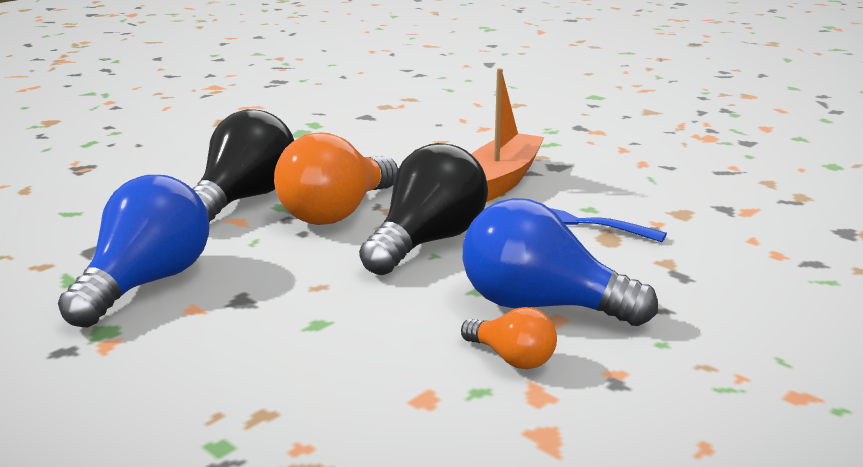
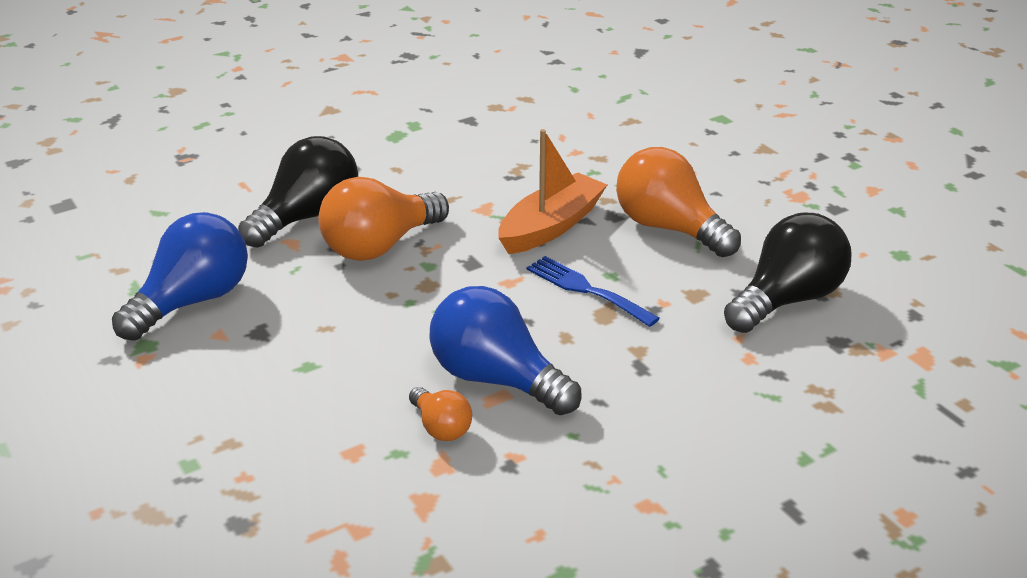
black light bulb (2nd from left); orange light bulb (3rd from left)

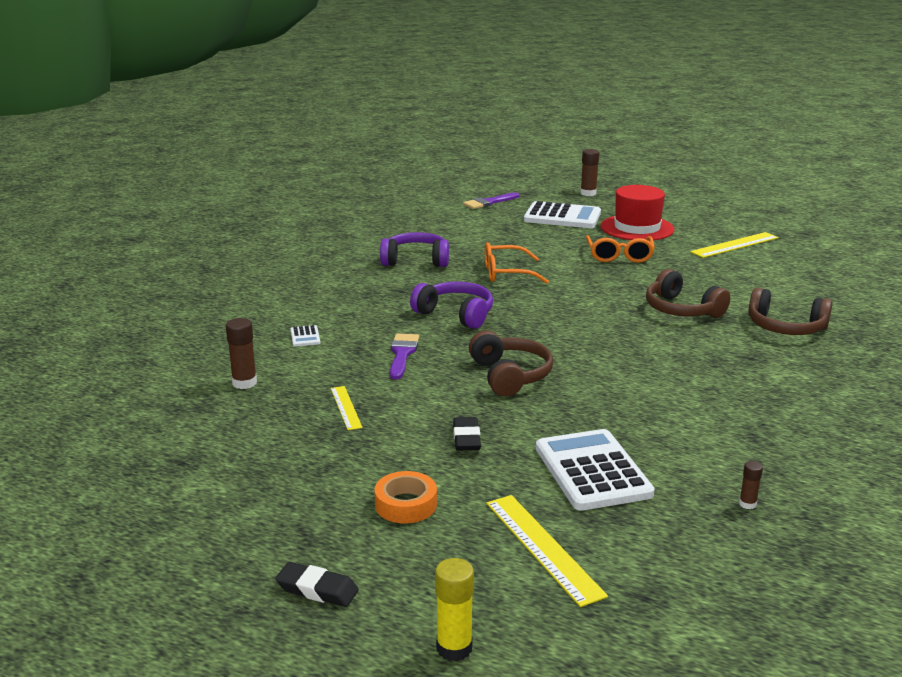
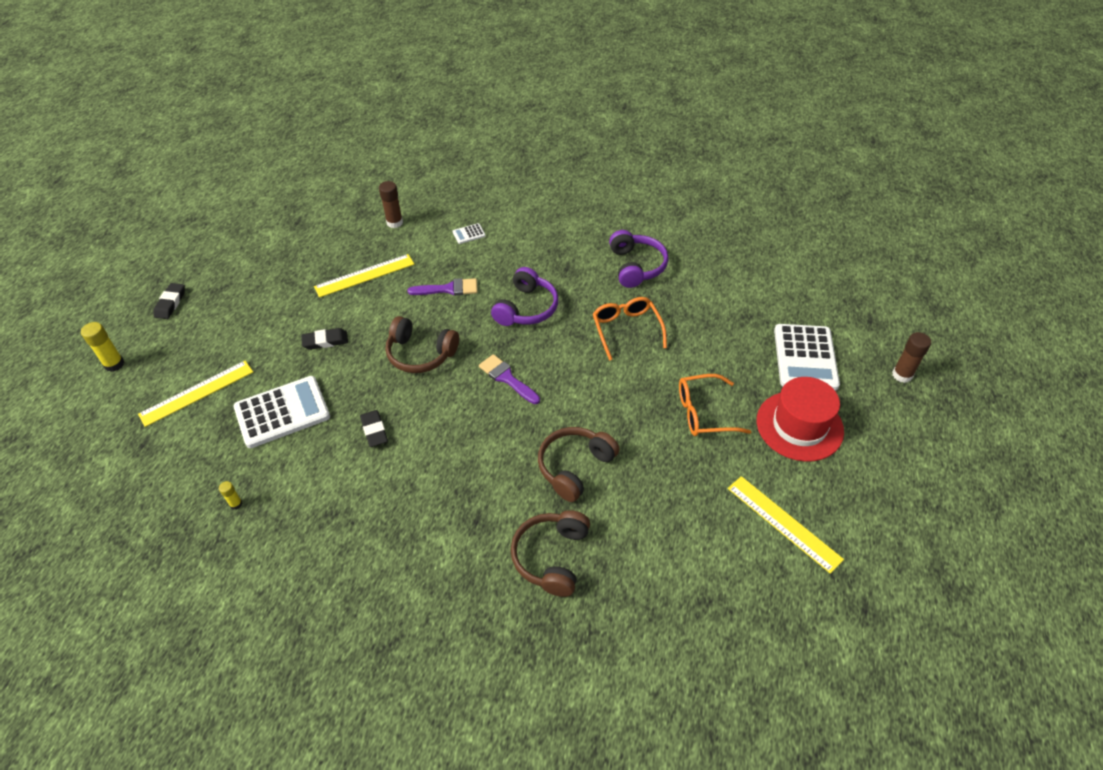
purple brush (2nd from left); brown headphones (1st from left); yellow ruler (2nd from left); yellow glue stick (2nd from left); orange tape; black eraser (3rd from left)

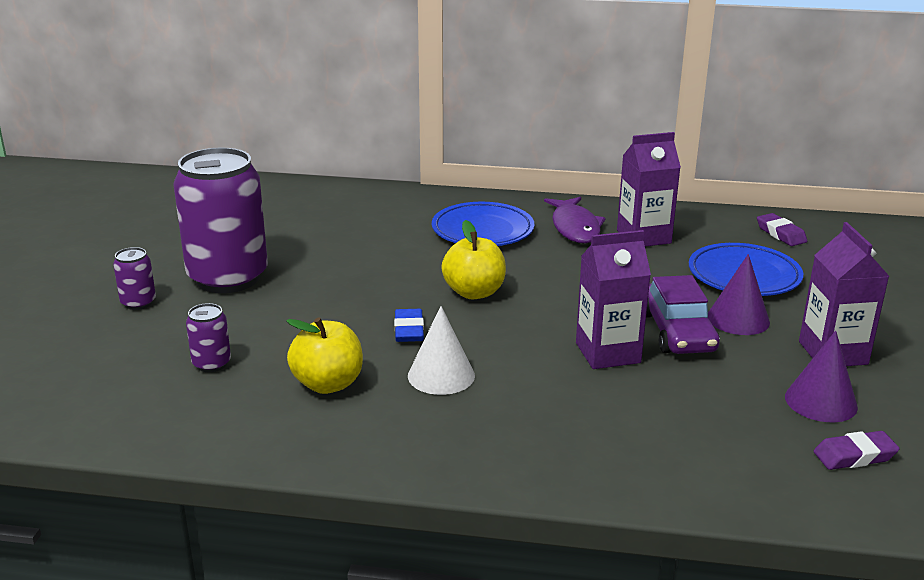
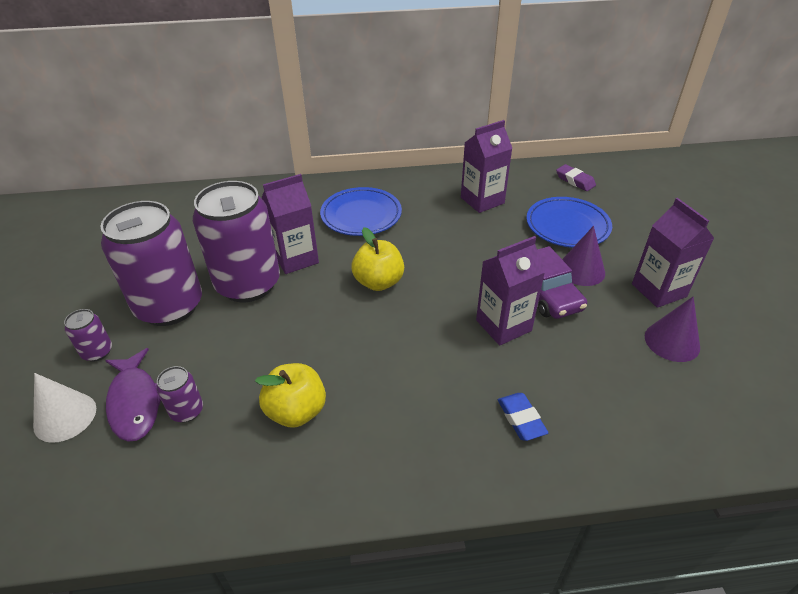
purple fish; white cone; blue eraser; purple eraser (2nd from left in the first image); purple carton (1st from left); purple can (4th from left)

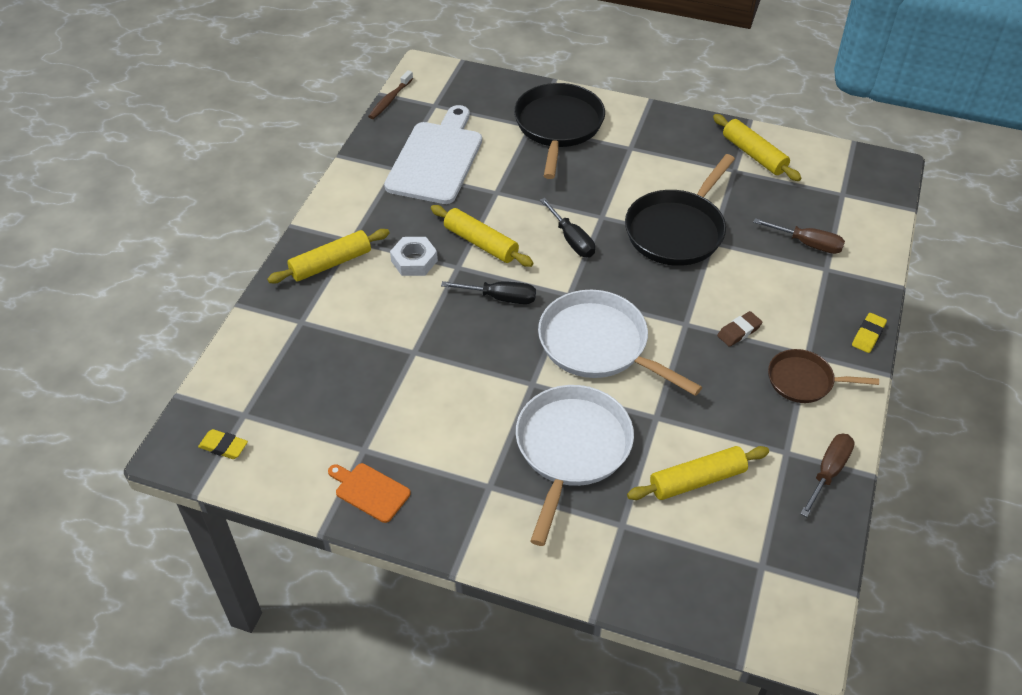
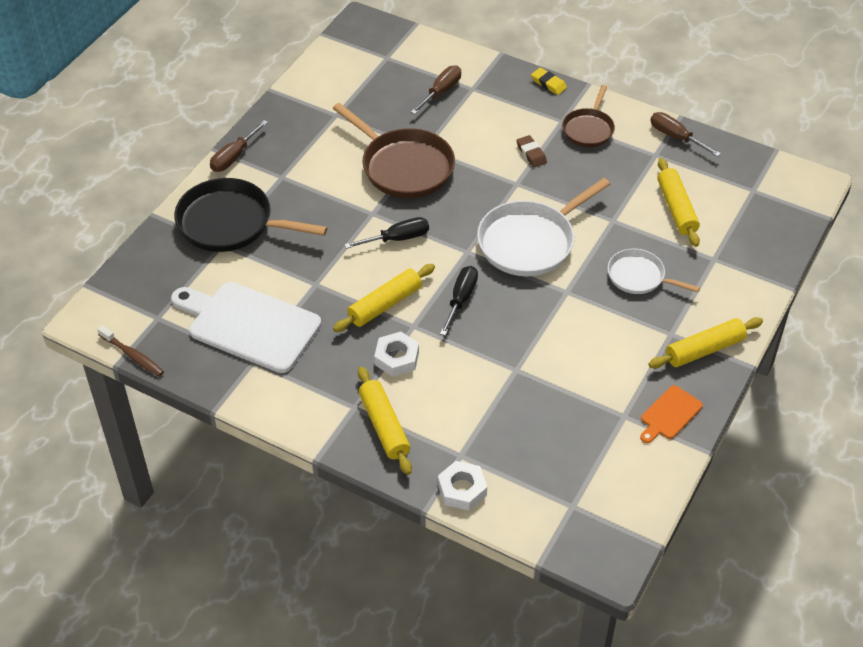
yellow rolling pin (4th from left); brown pan (1st from left); white pan (2nd from left); yellow eraser (1st from left in the first image); brown screwdriver (1st from left); white nut (2nd from left)

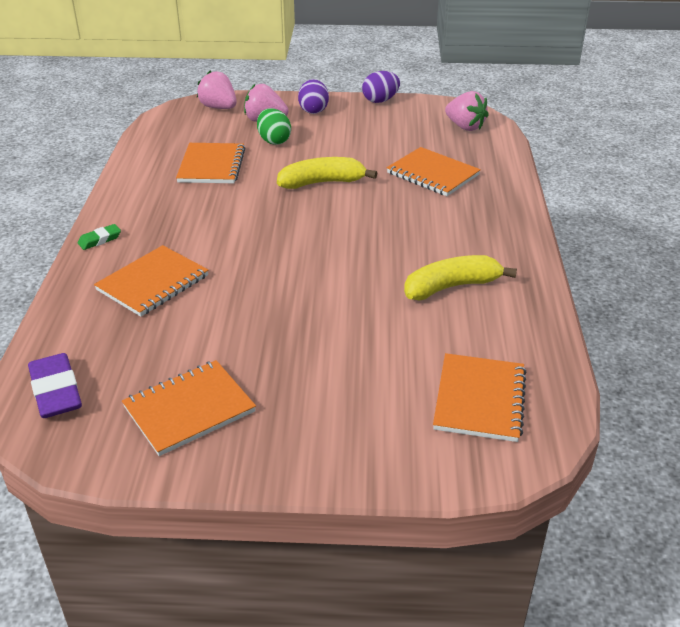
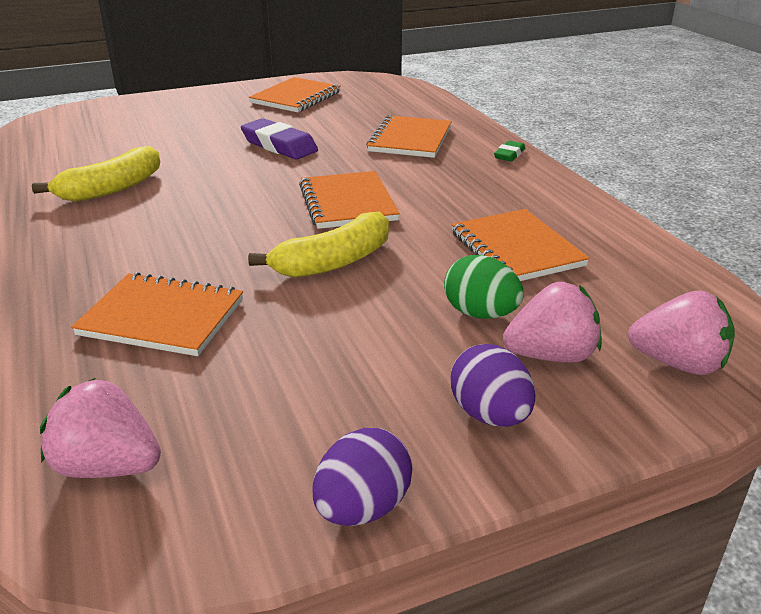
purple eraser; orange notebook (3rd from left)

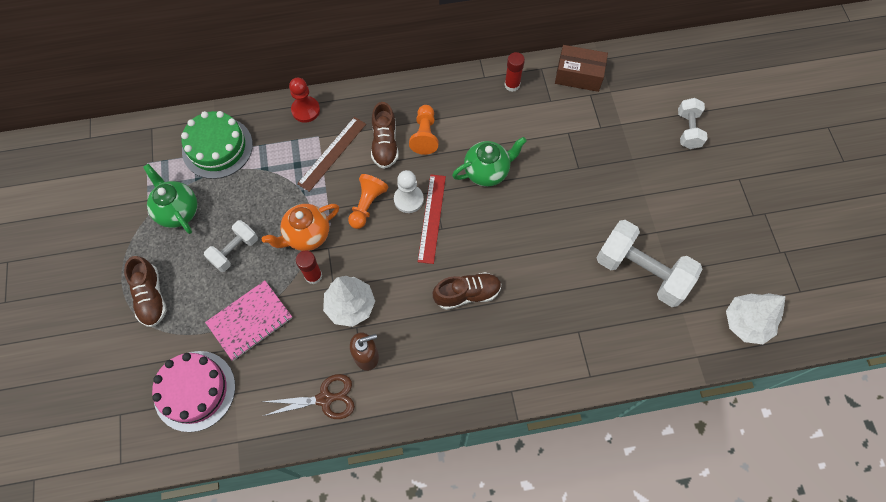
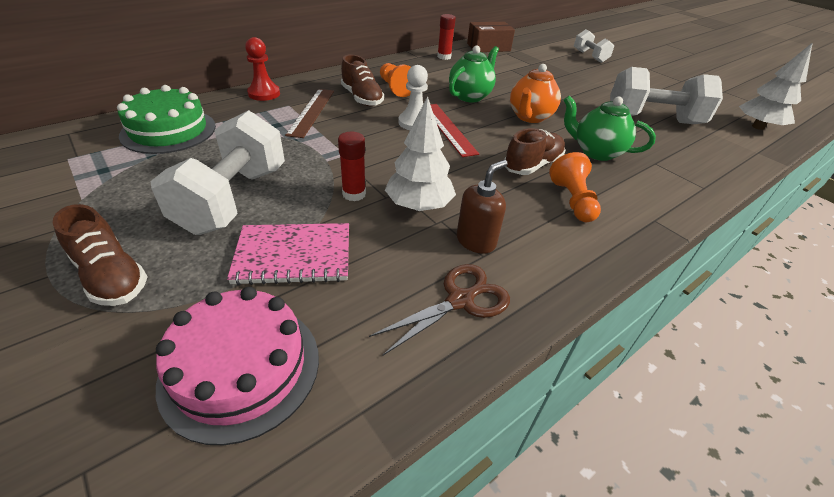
green teapot (2nd from left); orange pawn (2nd from left); orange teapot; white dumbbell (1st from left); pink notebook

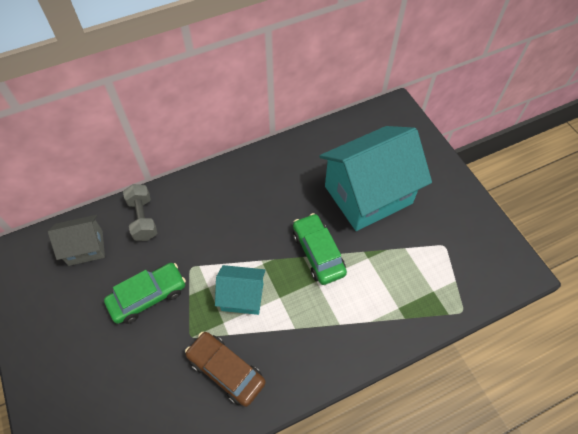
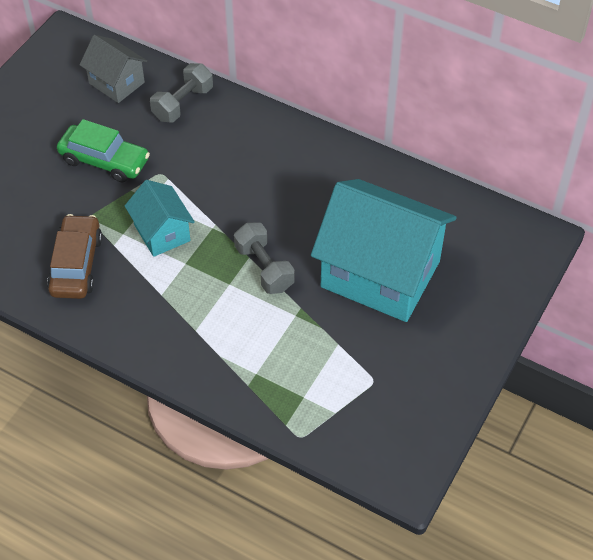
grey dumbbell (2nd from left)

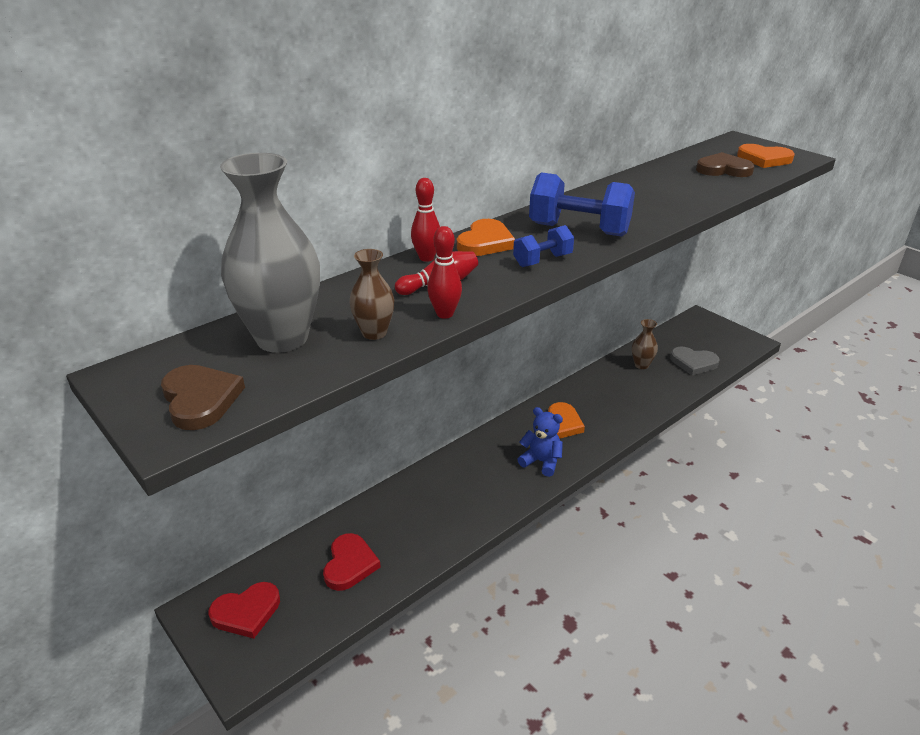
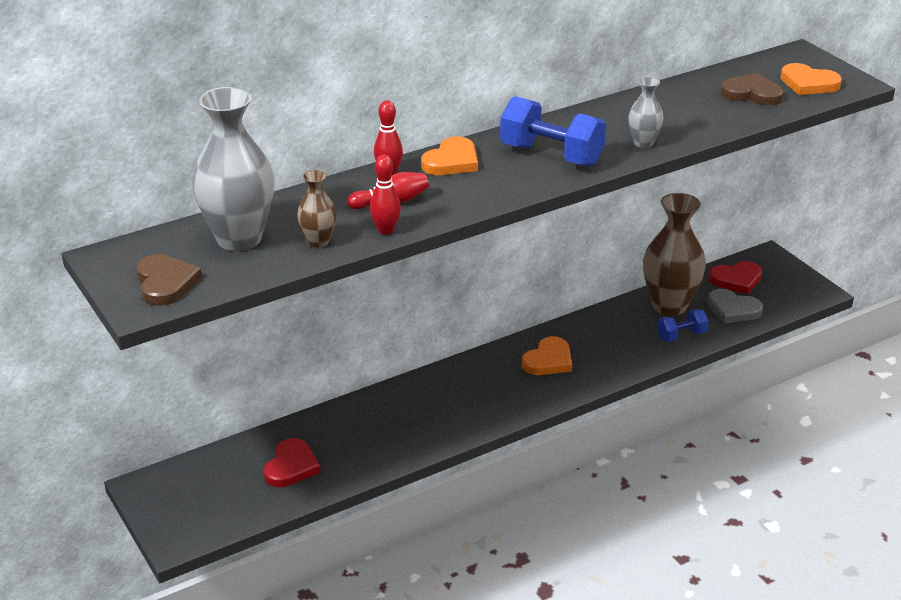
blue dumbbell (2nd from left); brown vase (2nd from left); blue teddy bear; red heart (2nd from left); grey vase (2nd from left)

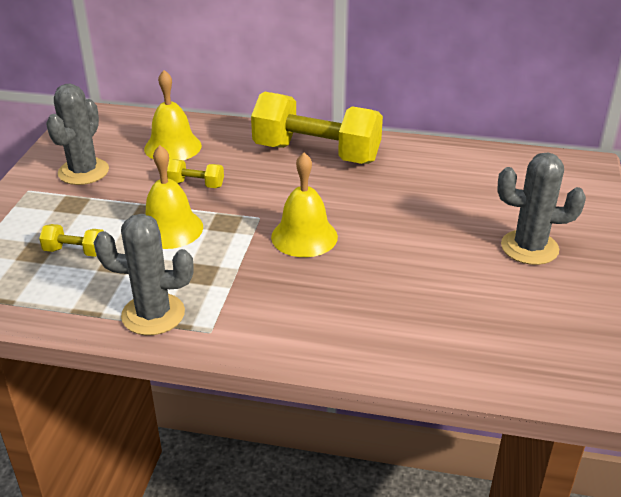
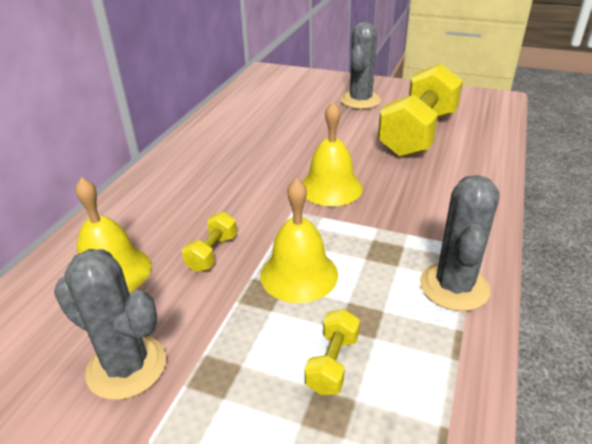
yellow dumbbell (3rd from left)

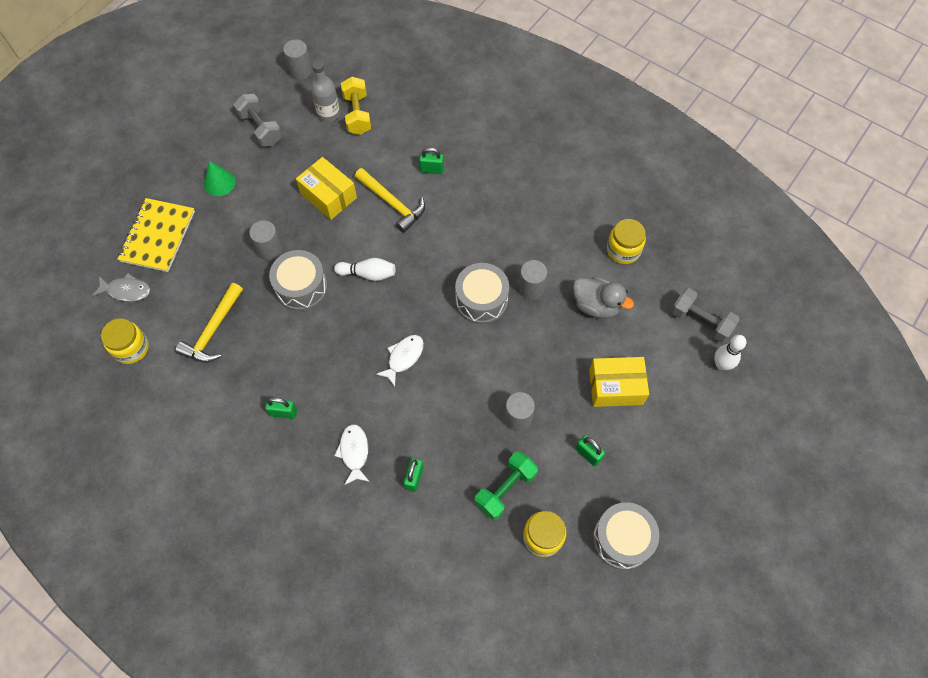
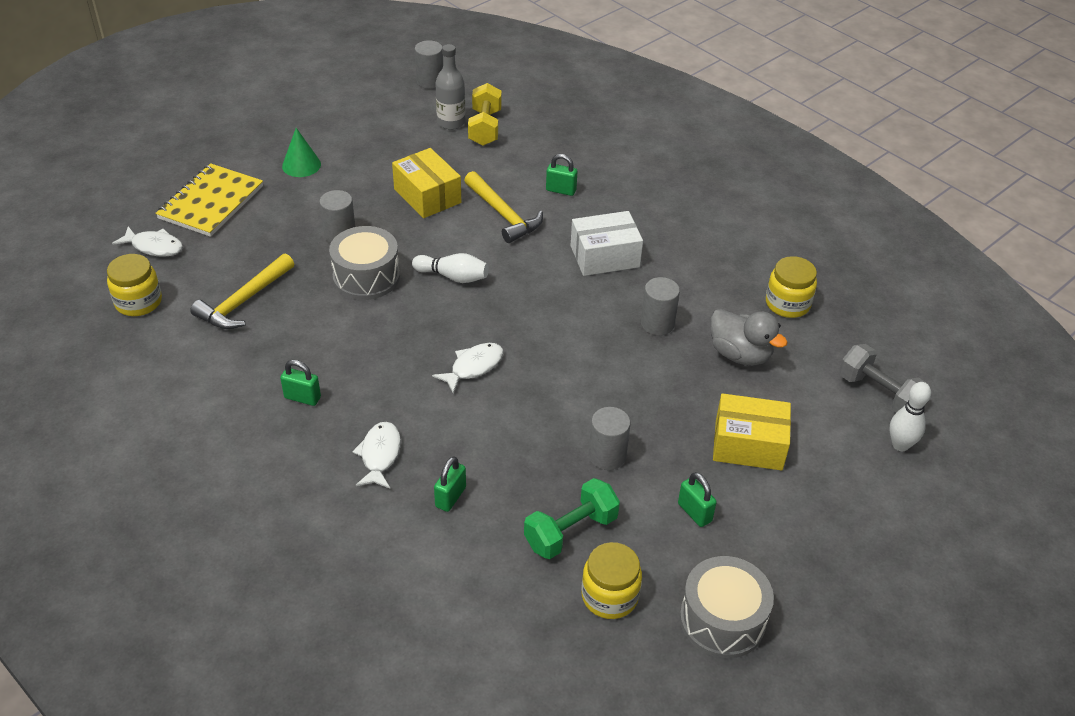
grey dumbbell (1st from left in the first image); grey drum (2nd from left in the first image); white fish (1st from left); white box

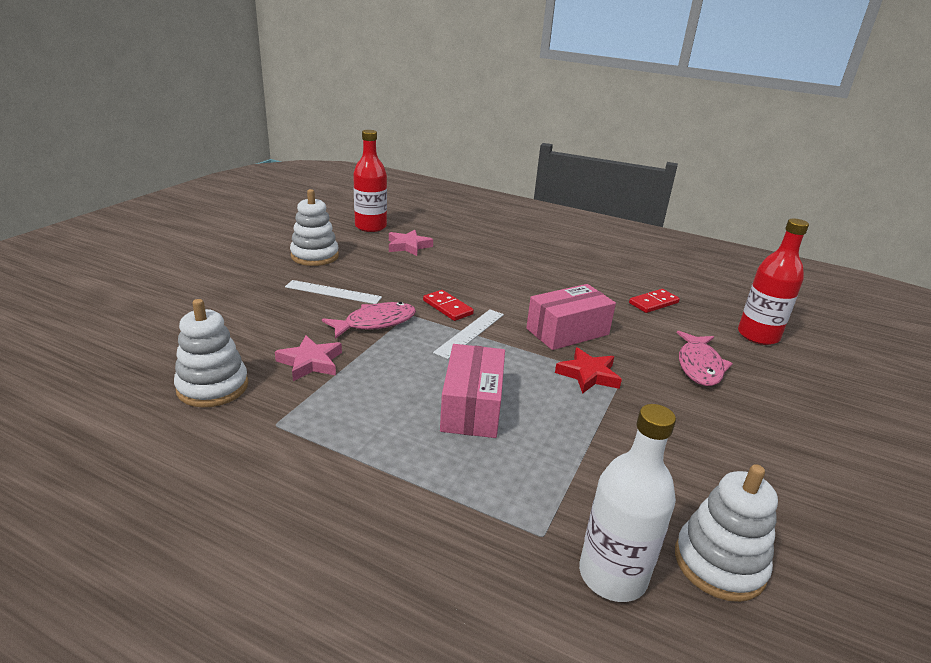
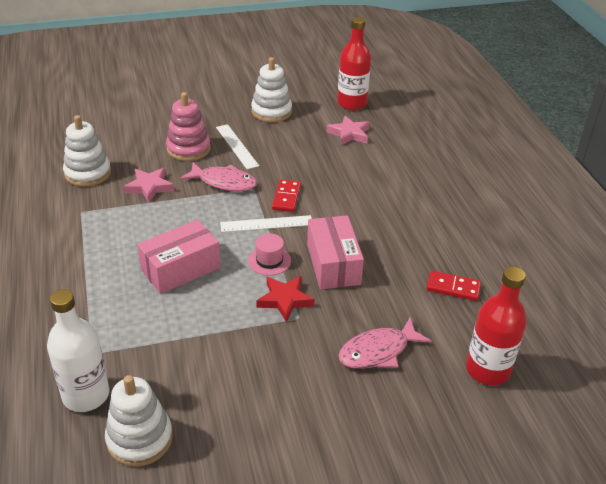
pink box (2nd from left); pink stacking toy; pink hat

